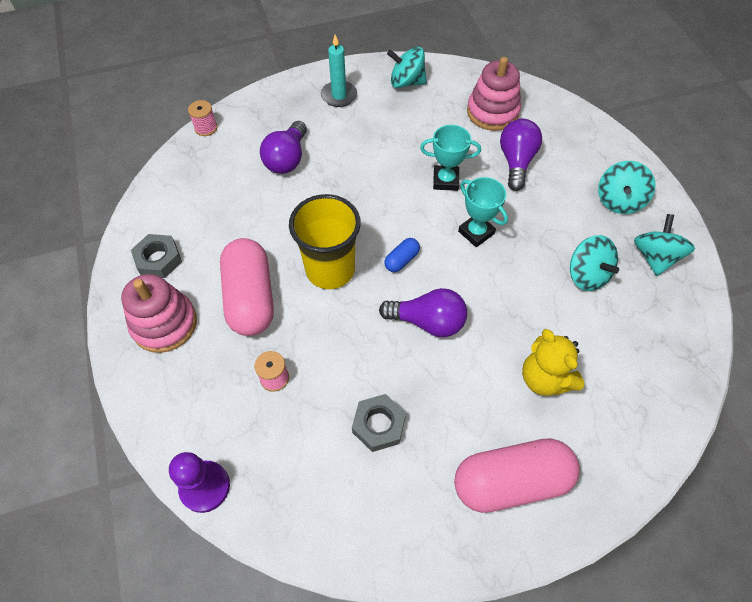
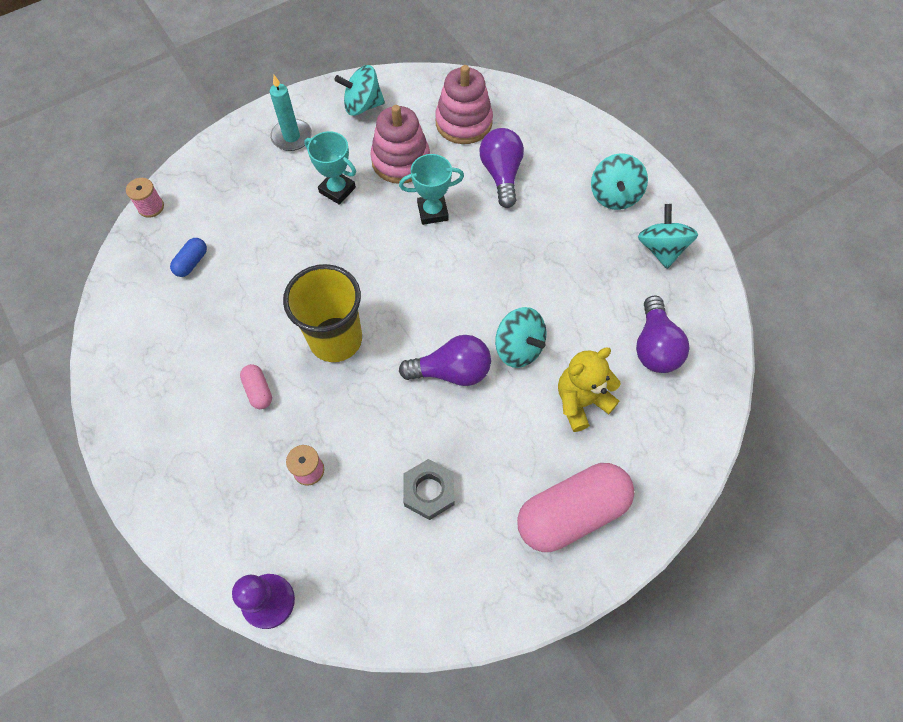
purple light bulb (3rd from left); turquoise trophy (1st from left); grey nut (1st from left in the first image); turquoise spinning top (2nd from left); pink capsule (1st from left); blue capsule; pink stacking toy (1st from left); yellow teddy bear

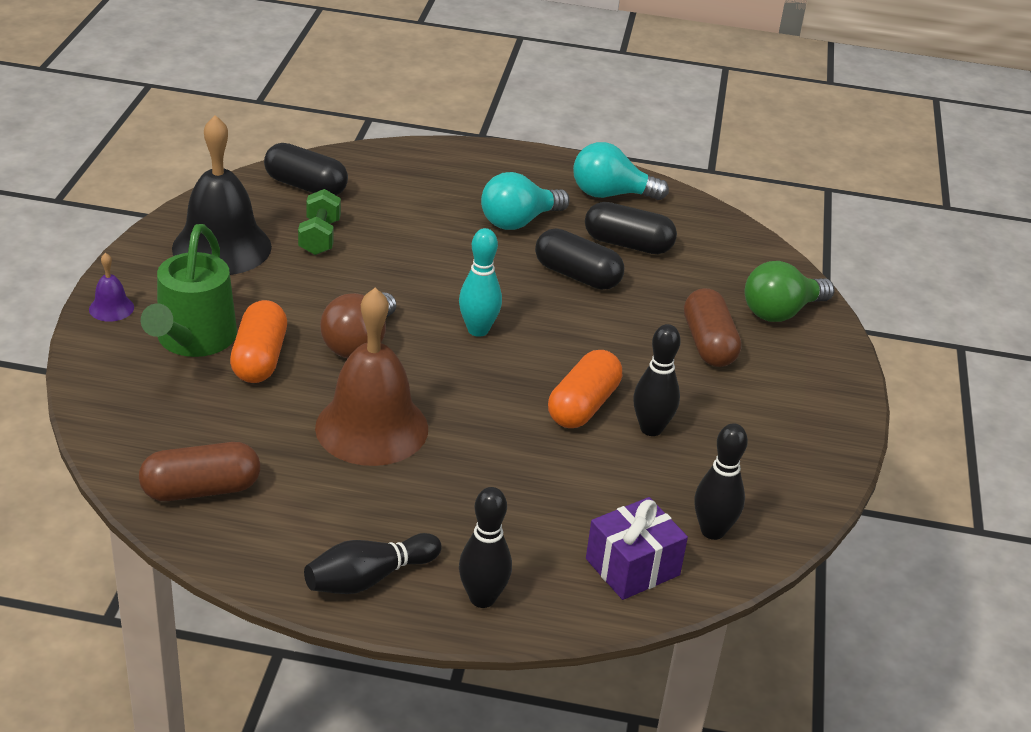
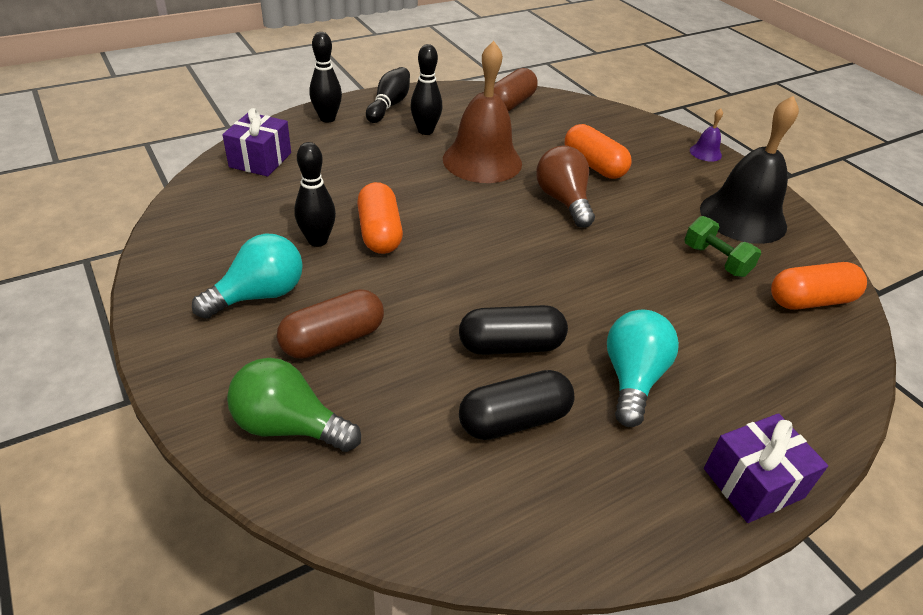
turquoise light bulb (1st from left); orange capsule (3rd from left); green watering can; turquoise bowling pin; green light bulb; brown capsule (1st from left); black bowling pin (4th from left); purple gift (2nd from left)

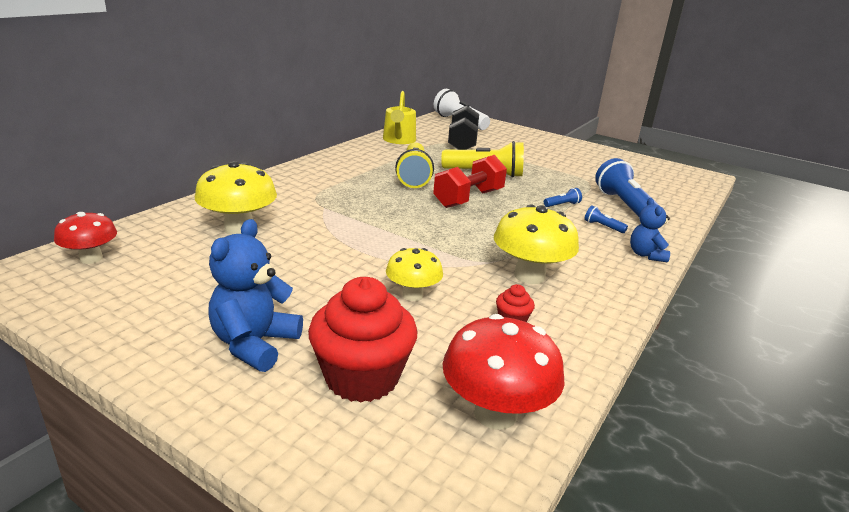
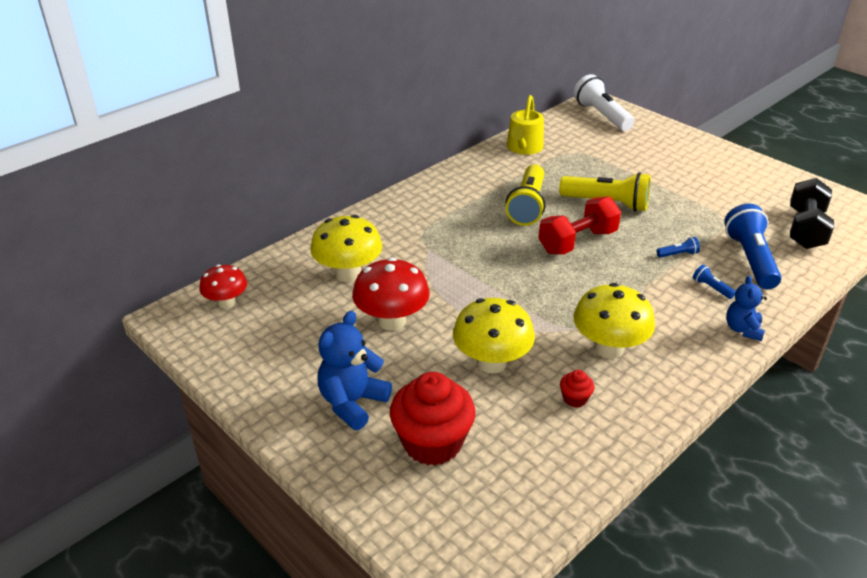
black dumbbell; yellow mushroom (2nd from left); red mushroom (2nd from left)

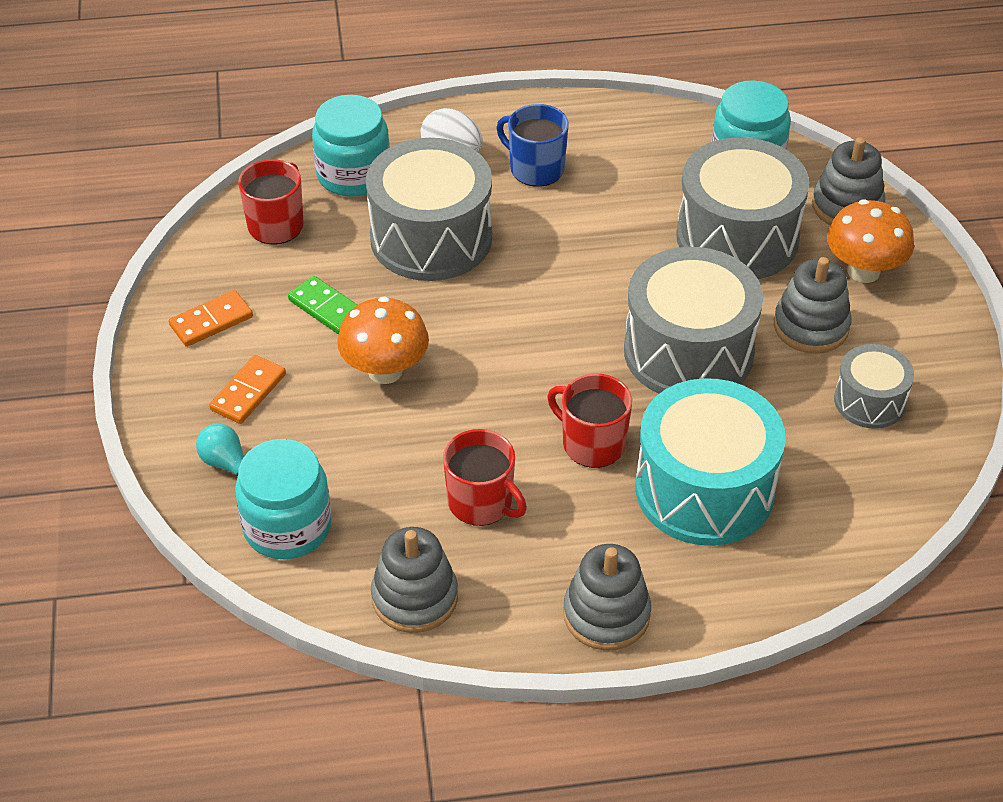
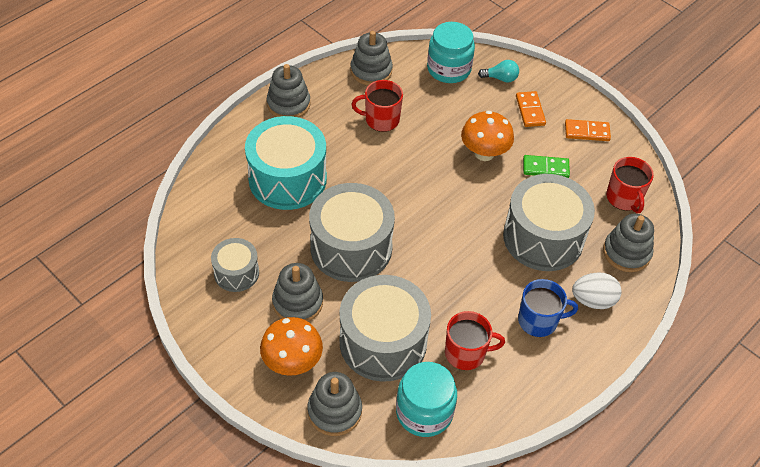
grey stacking toy (5th from left); orange domino (2nd from left); red mug (2nd from left)

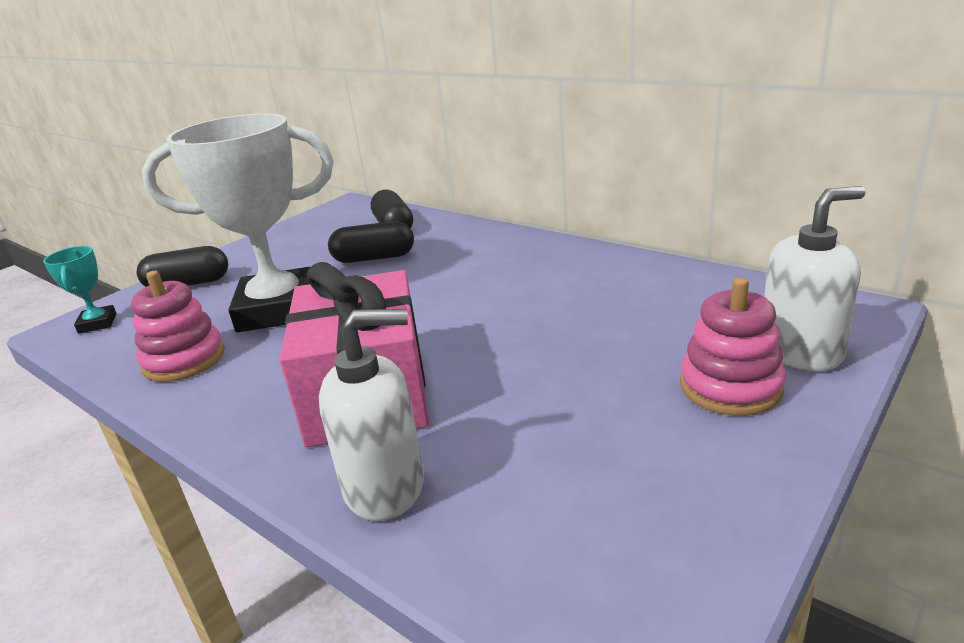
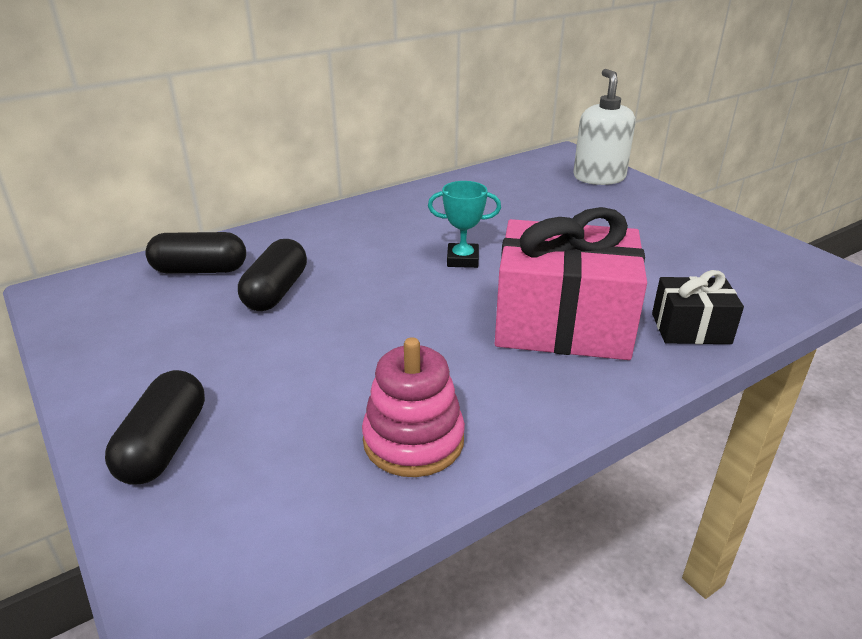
white trophy; turquoise trophy; pink stacking toy (2nd from left in the first image); black gift

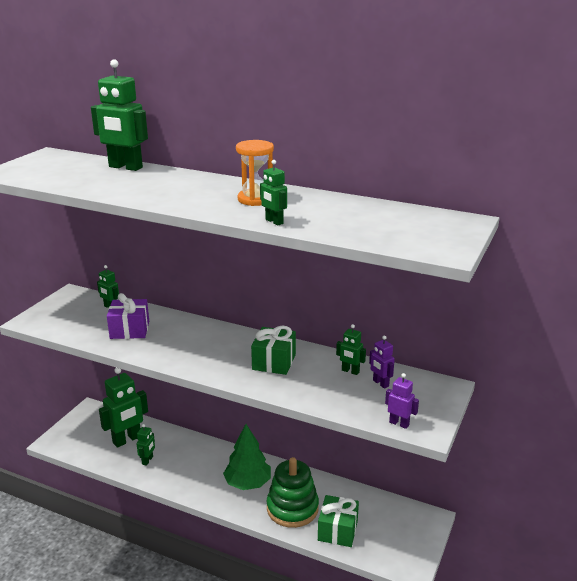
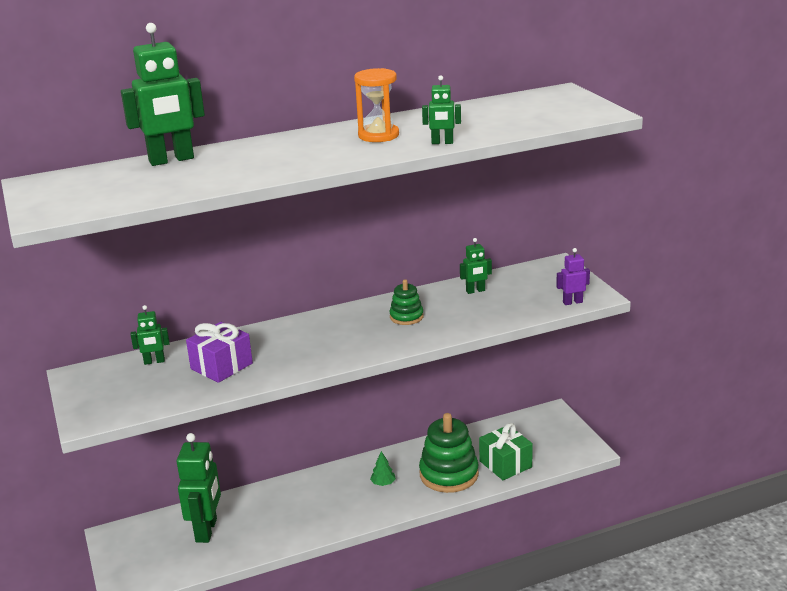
green stacking toy (1st from left); purple robot (1st from left in the first image); green robot (4th from left in the first image); green tree

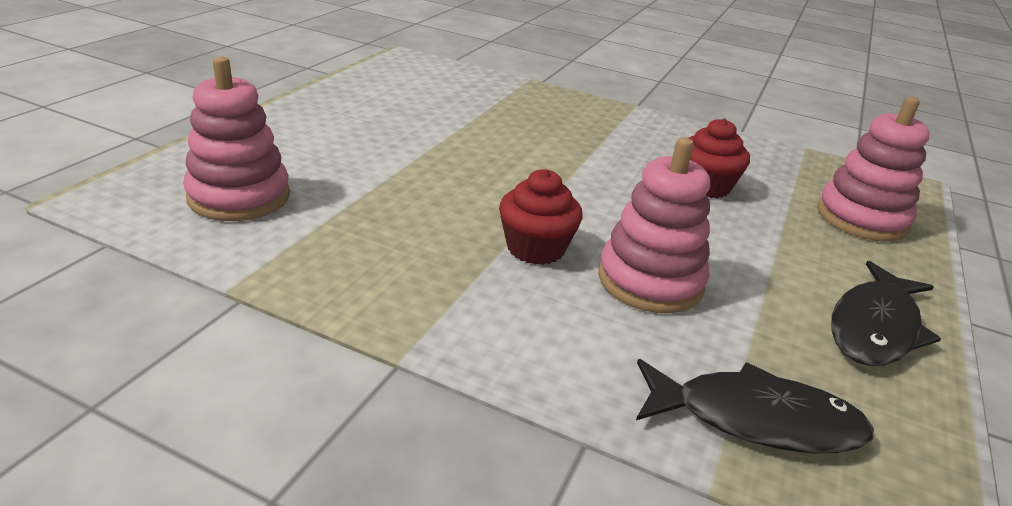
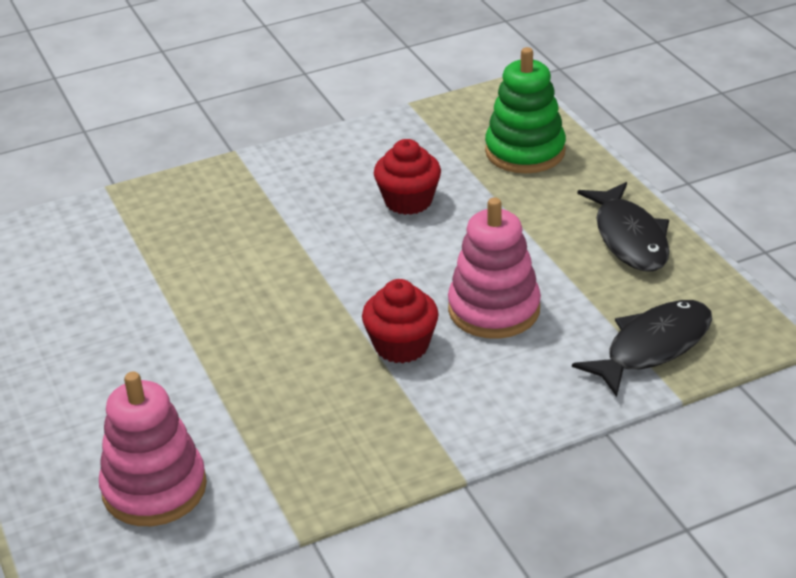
green stacking toy

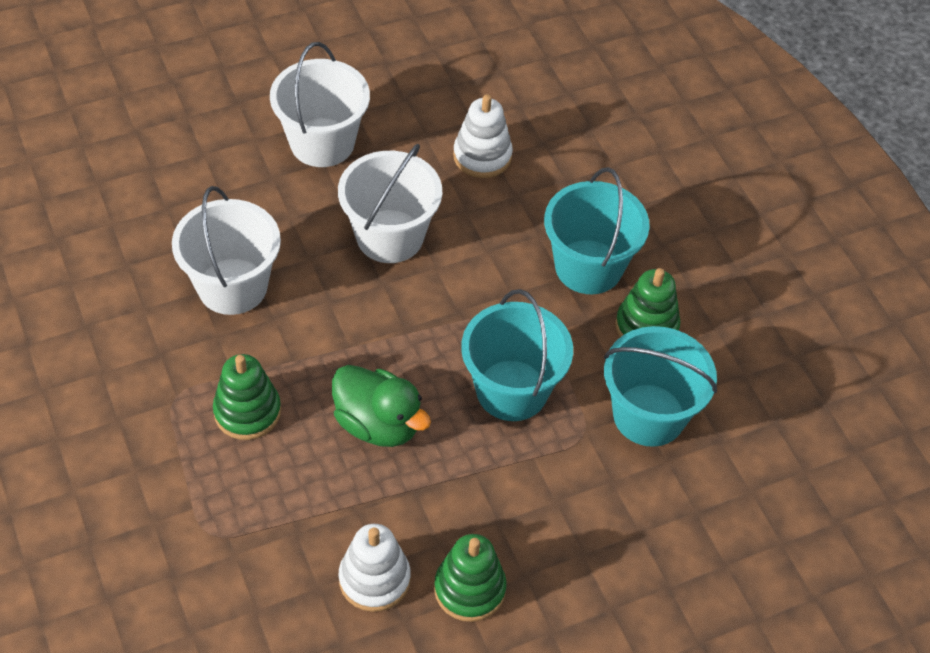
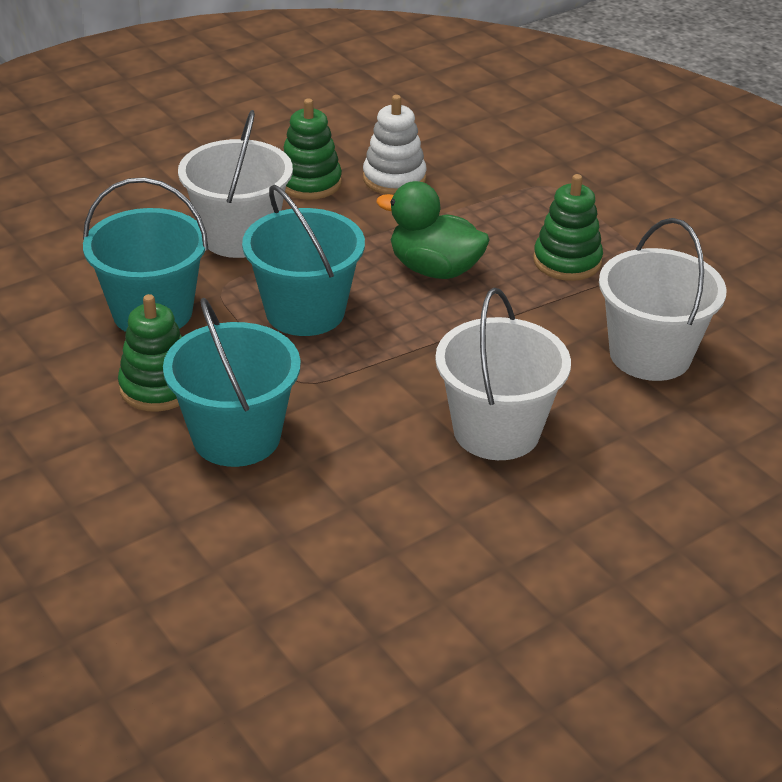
white bucket (1st from left); white stacking toy (2nd from left in the first image)

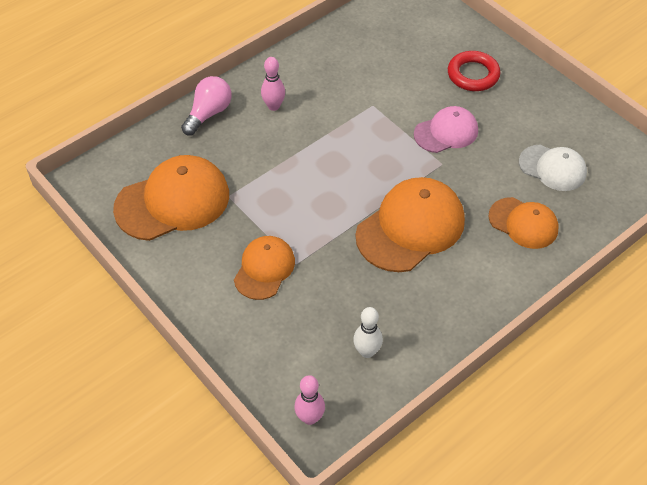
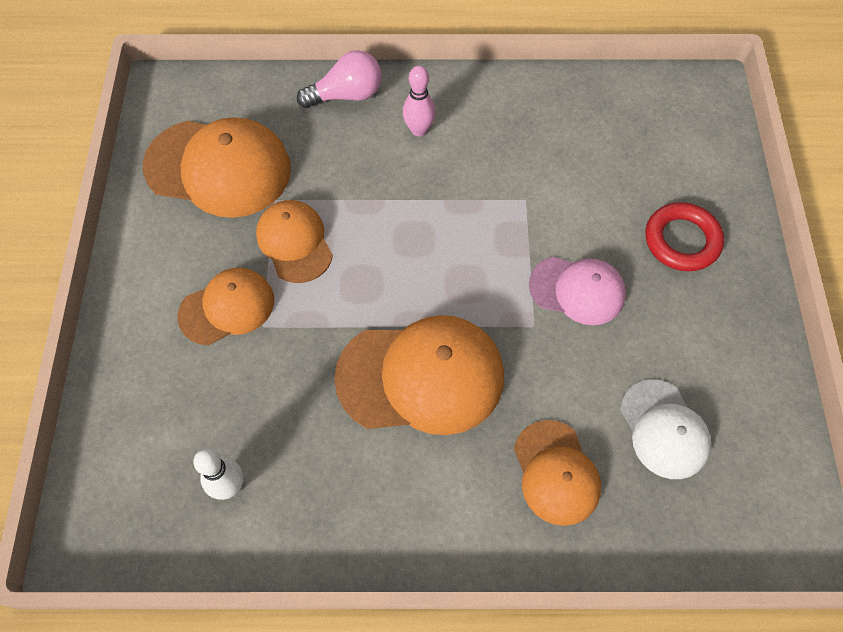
pink bowling pin (2nd from left in the first image); orange cap (3rd from left)

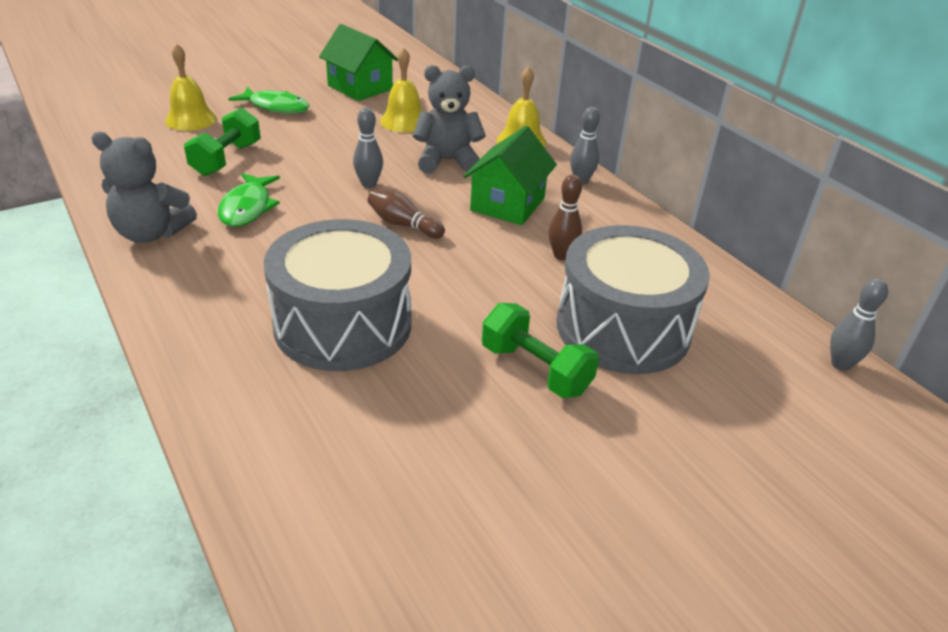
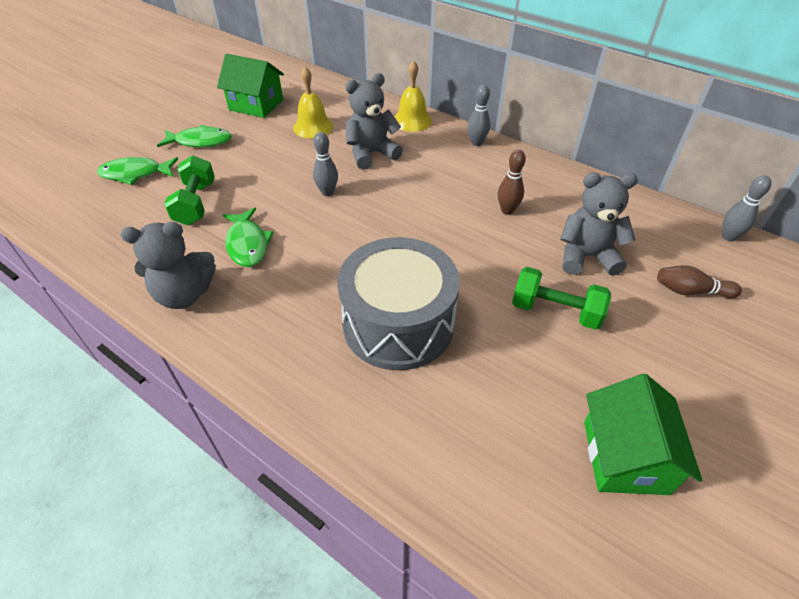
green fish (1st from left); green house (2nd from left); brown bowling pin (2nd from left); grey teddy bear (3rd from left)

